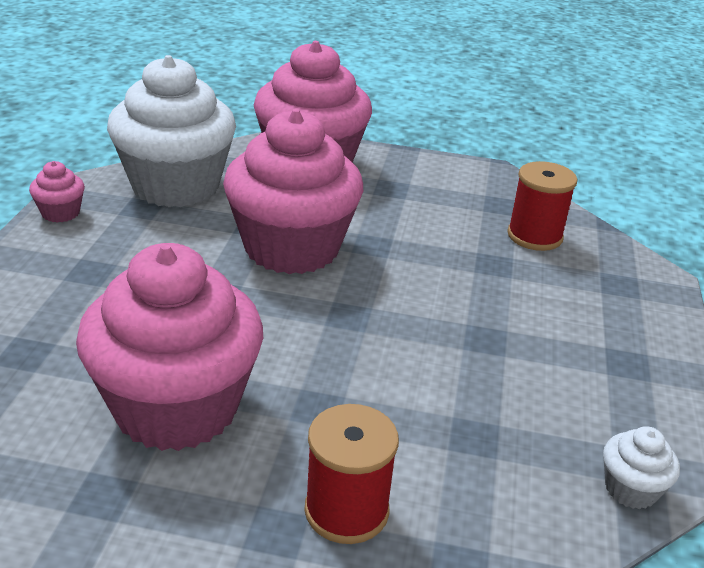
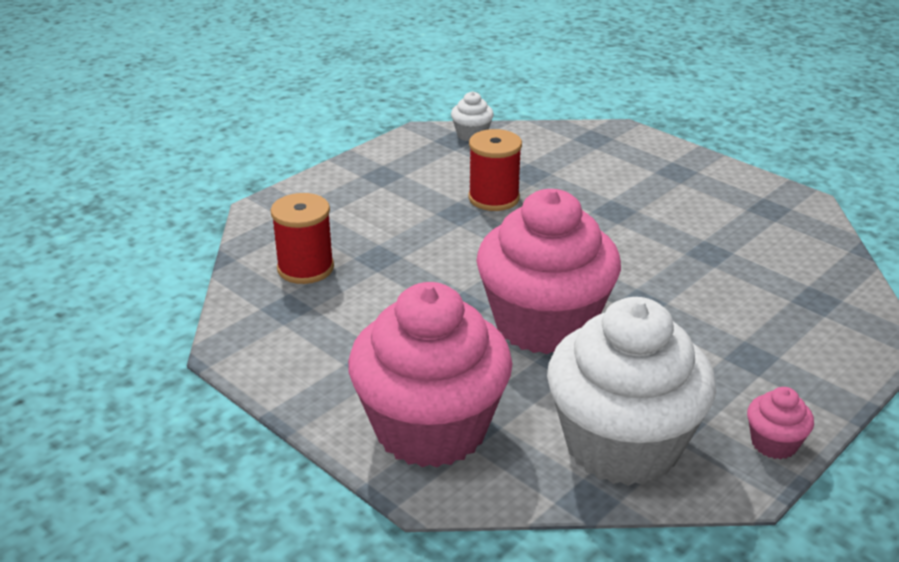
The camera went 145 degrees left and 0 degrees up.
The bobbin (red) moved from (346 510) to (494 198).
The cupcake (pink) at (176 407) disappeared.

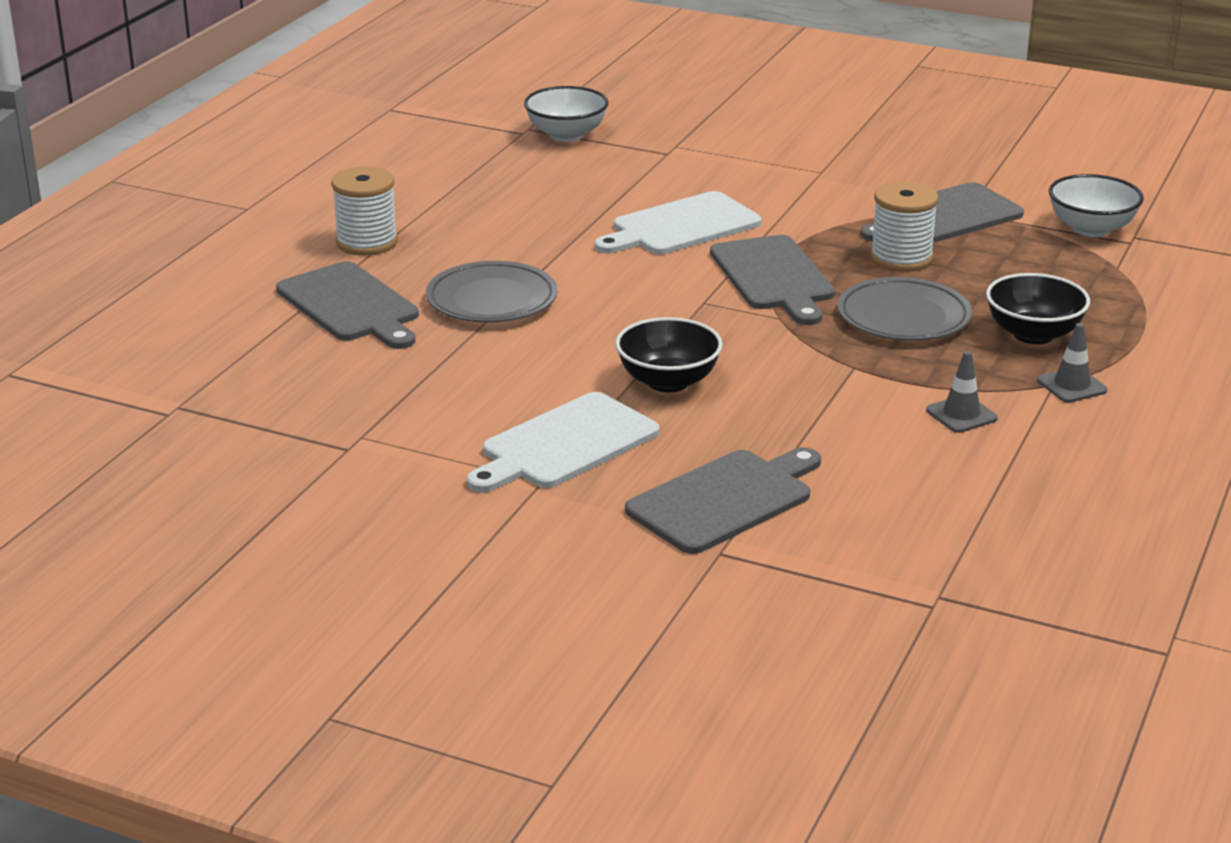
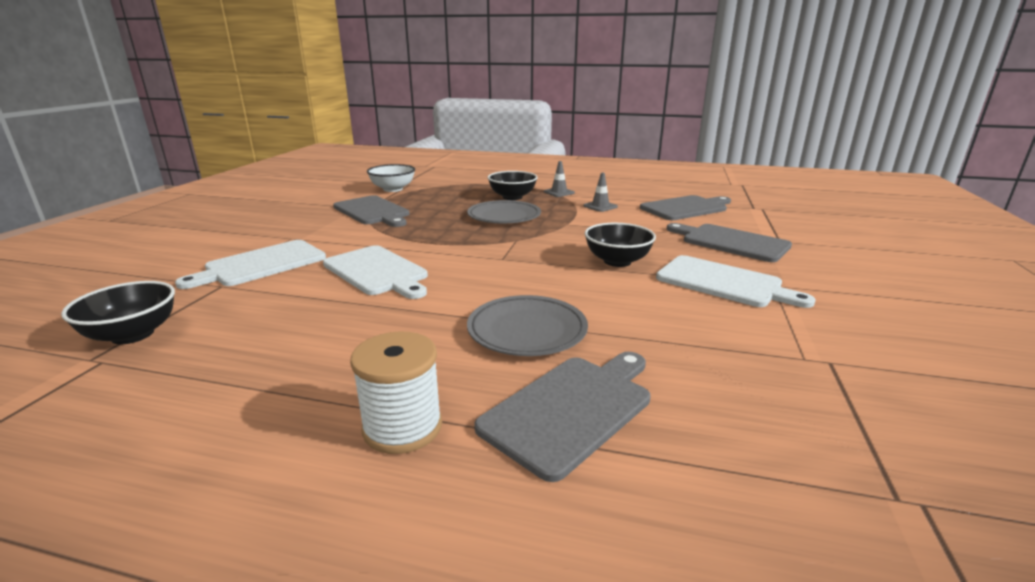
The camera went 100 degrees left and 5 degrees down.
The serving bowl (pure white) at (566 135) became the serving bowl (jet-black) at (132 335).
The cutting board (pure white) at (261 264) appeared.
The cutting board (grey) moved from (773 277) to (686 208).
The bobbin (pure white) at (901 258) disappeared.

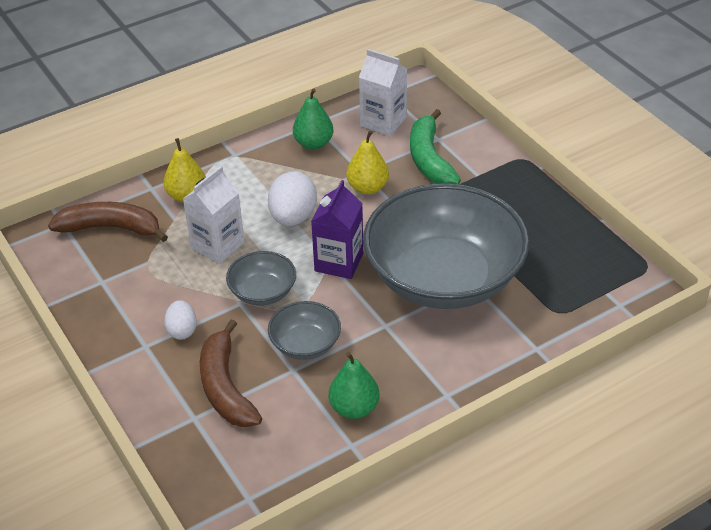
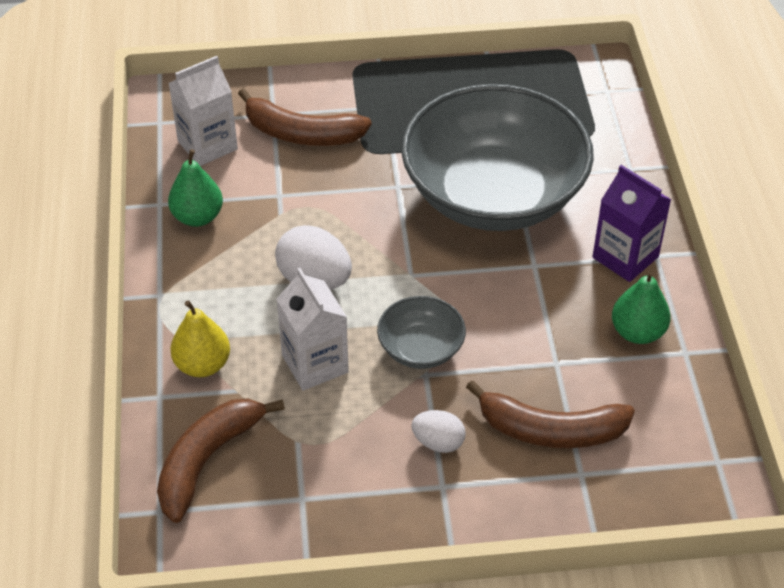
The camera went 65 degrees left and 5 degrees up.
The banana fruit (green) at (429 159) became the banana fruit (brown) at (302 134).
The milk carton (violet) moved from (339 262) to (625 257).
The serving bowl (grey) at (305 344) disappeared.
The pear (yellow) at (367 188) disappeared.

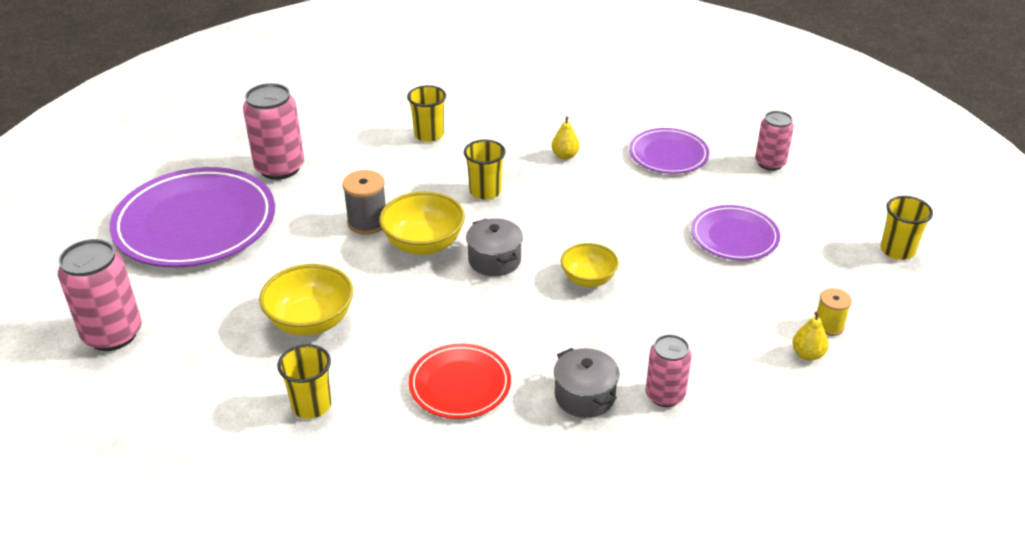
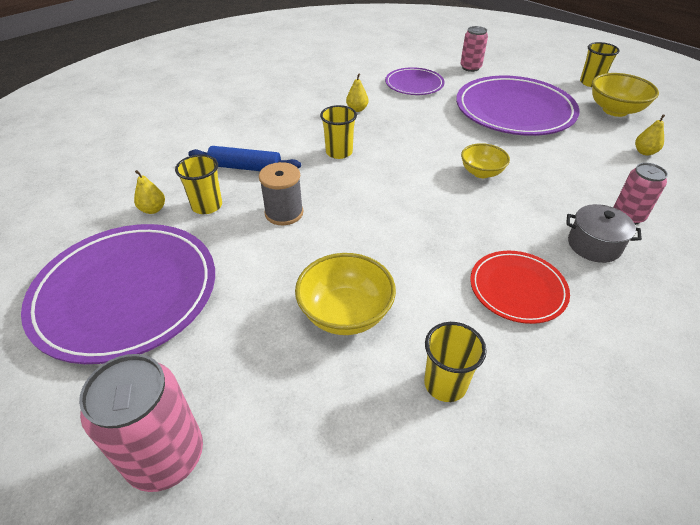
The camera went 40 degrees left and 5 degrees up.
The soda can (pink) at (280 168) was replaced by the pear (yellow) at (153 209).
The tumbler (yellow) moved from (429 135) to (207 206).
The pastry roller (royal blue) at (245 167) appeared.
The dinner plate (violet) at (734 236) changed to 1.86 times the size.
The serving bowl (yellow) moved from (423 244) to (615 110).
The cooking pot (grey) at (494 260) disappeared.
The bobbin (yellow) at (828 326) disappeared.

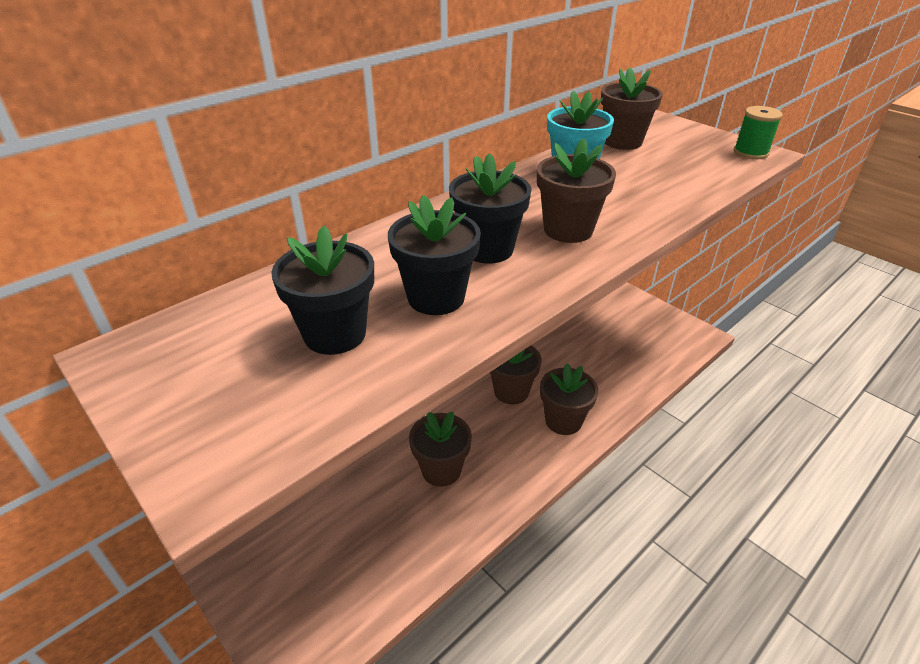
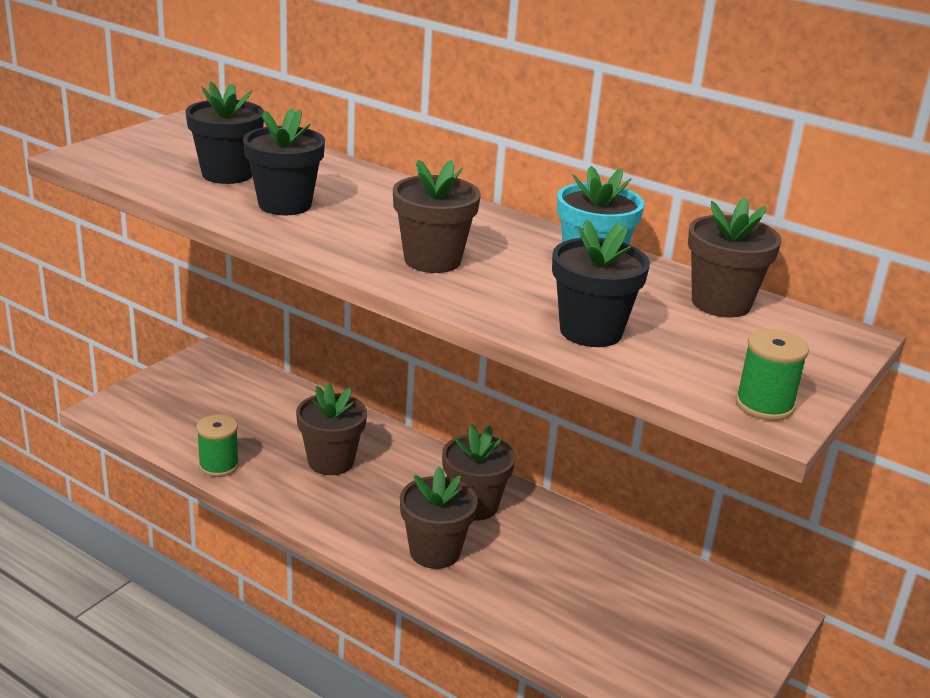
The camera went 75 degrees right and 10 degrees down.
The bobbin (green) at (219 465) appeared.
The plant pot (jet-black) moved from (487 249) to (591 331).

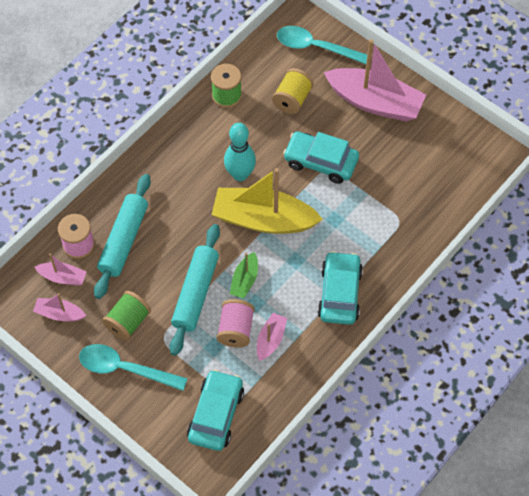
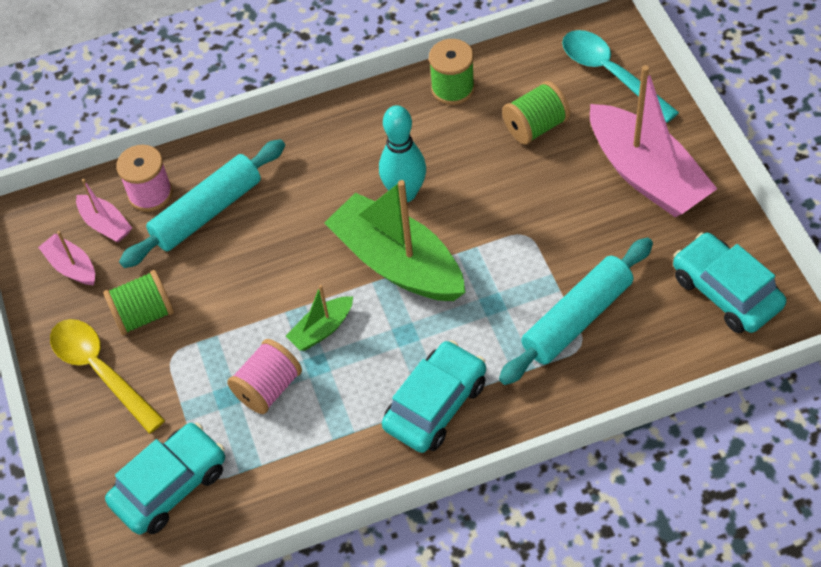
The camera went 35 degrees right and 5 degrees down.
The tablespoon (turquoise) at (125 368) became the tablespoon (yellow) at (100 371).
The boat (yellow) at (263 219) became the boat (green) at (397 262).
The pastry roller (turquoise) moved from (195 293) to (577 318).
The bobbin (yellow) at (292 99) became the bobbin (green) at (535 126).
The automobile (turquoise) moved from (320 162) to (726 292).
The boat (pink) at (270 340) disappeared.

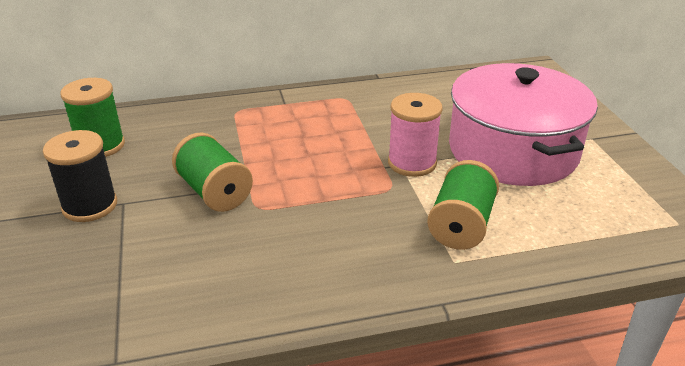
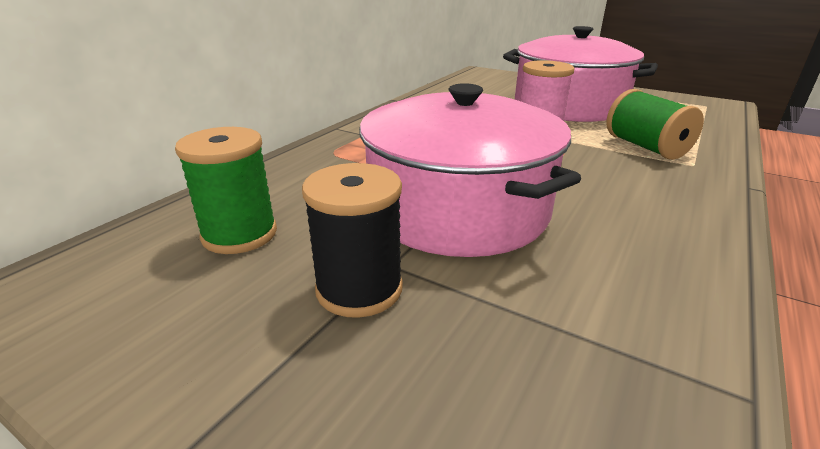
The camera went 45 degrees left and 5 degrees down.
The bobbin (green) at (214 192) was replaced by the cooking pot (pink) at (457 209).

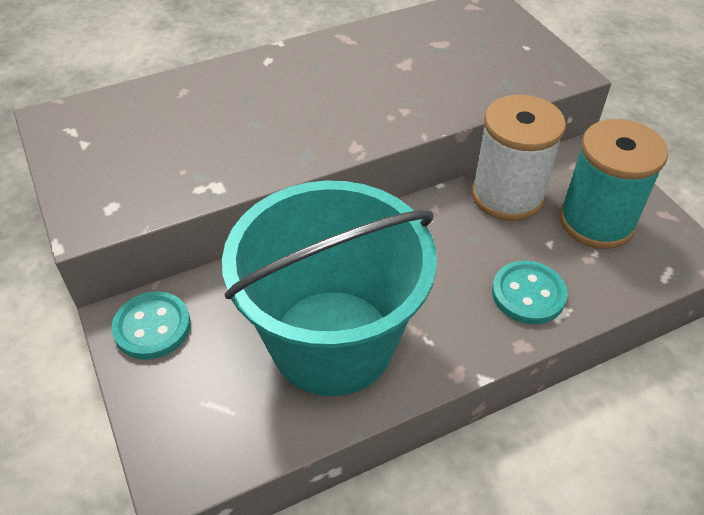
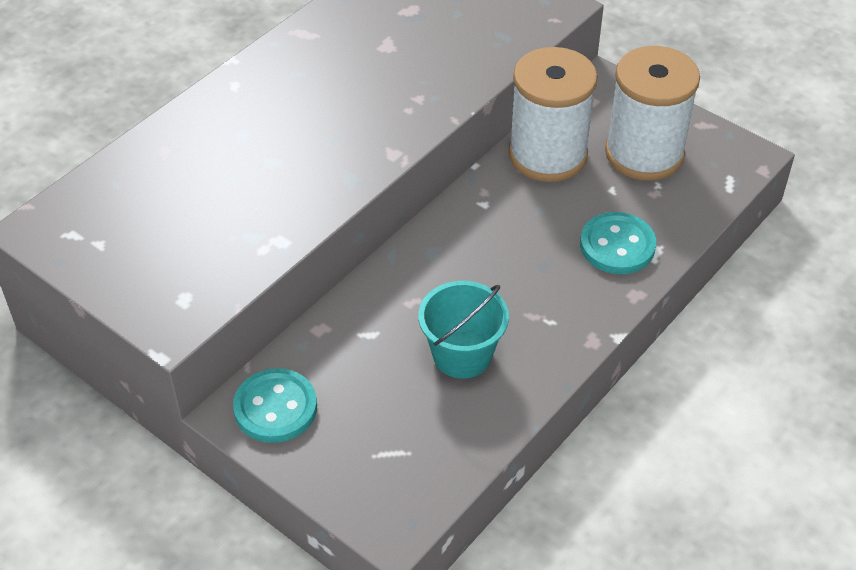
The camera went 25 degrees left and 0 degrees up.
The bucket (turquoise) at (332 341) changed to 0.45 times the size.
The bobbin (turquoise) at (596 222) became the bobbin (pure white) at (644 153).

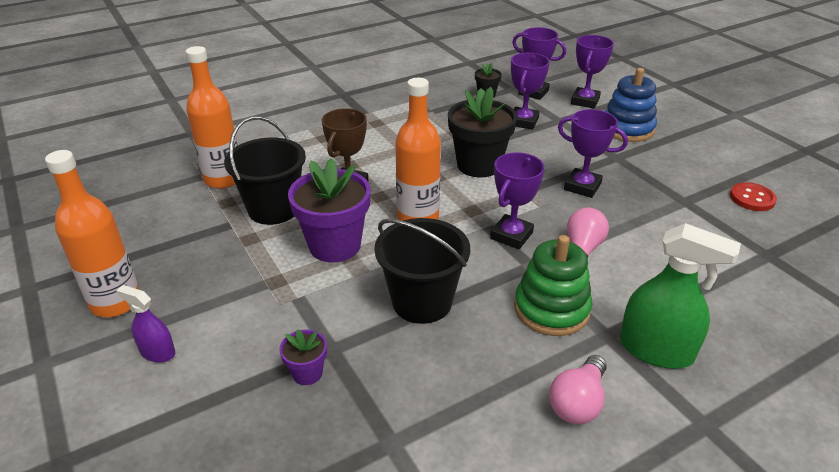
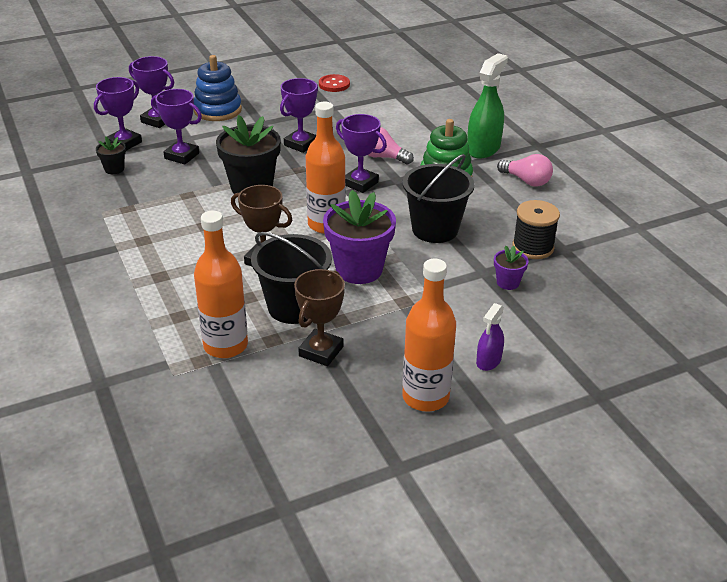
The camera went 85 degrees left and 0 degrees up.
The prize cup (brown) at (321 351) appeared.
The bobbin (jet-black) at (533 247) appeared.

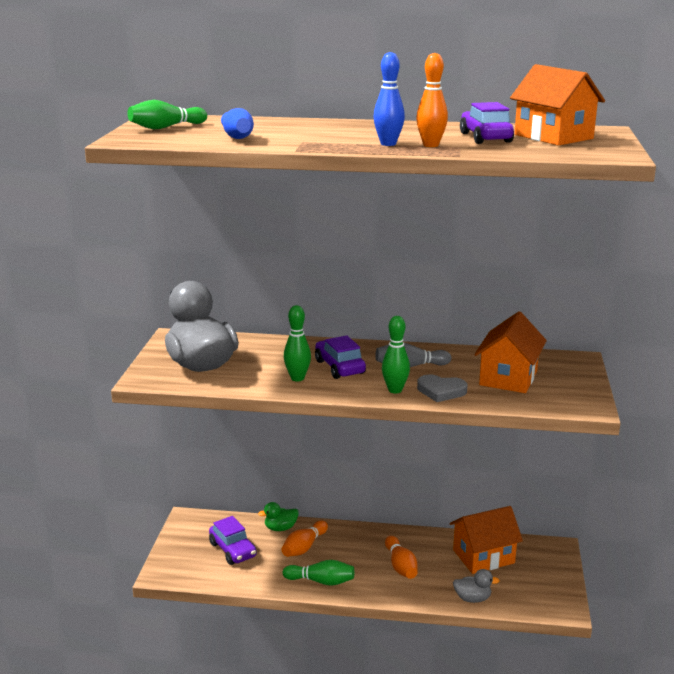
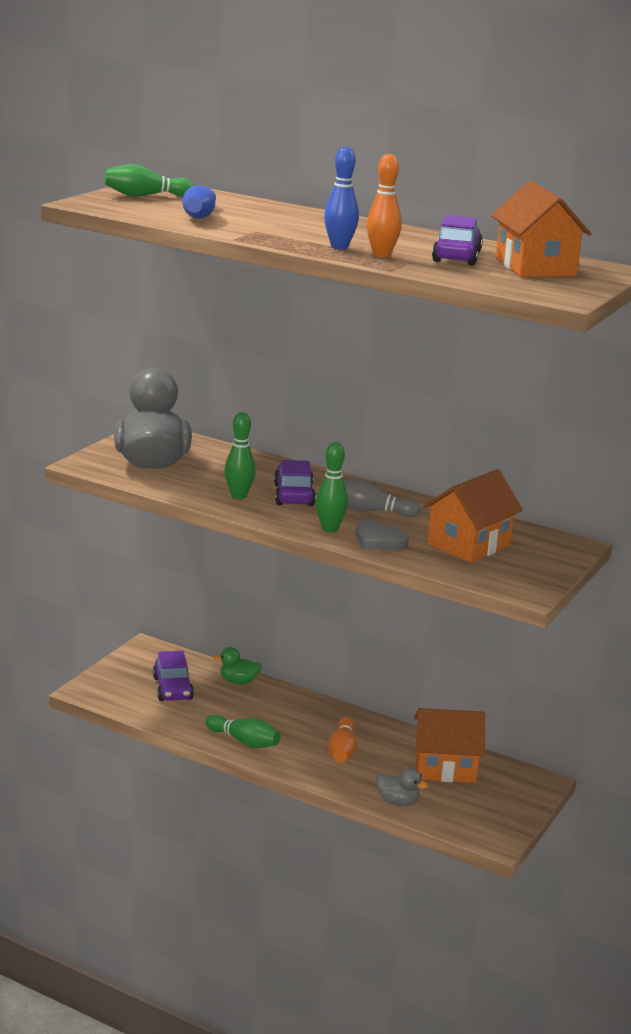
The camera went 20 degrees right and 0 degrees up.
The skittle (orange-coloured) at (304 547) disappeared.

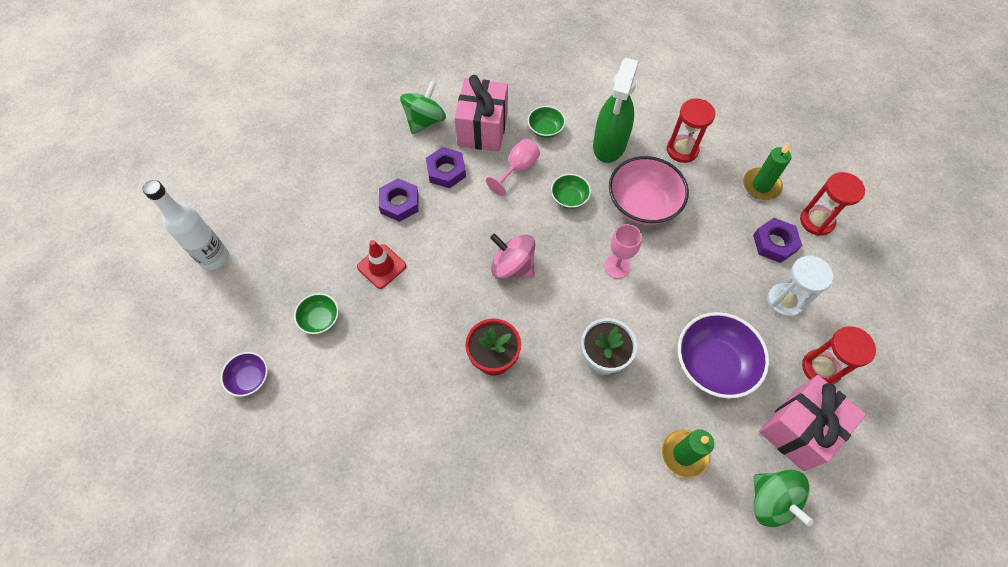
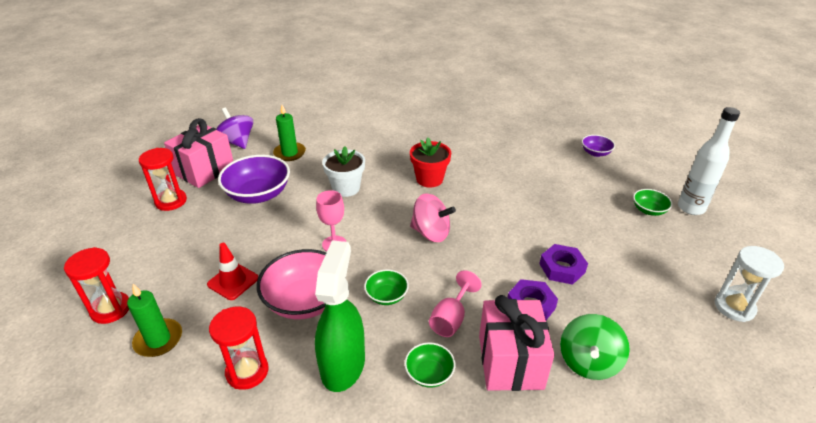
The camera went 170 degrees right and 25 degrees down.
The traffic cone (red) moved from (381 266) to (233 281).
The spinning top (green) at (771 501) became the spinning top (violet) at (237 142).
The serving bowl (green) moved from (320 319) to (648 210).
The hourglass (pure white) moved from (784 301) to (734 307).
The hex nut (violet) at (774 243) disappeared.

